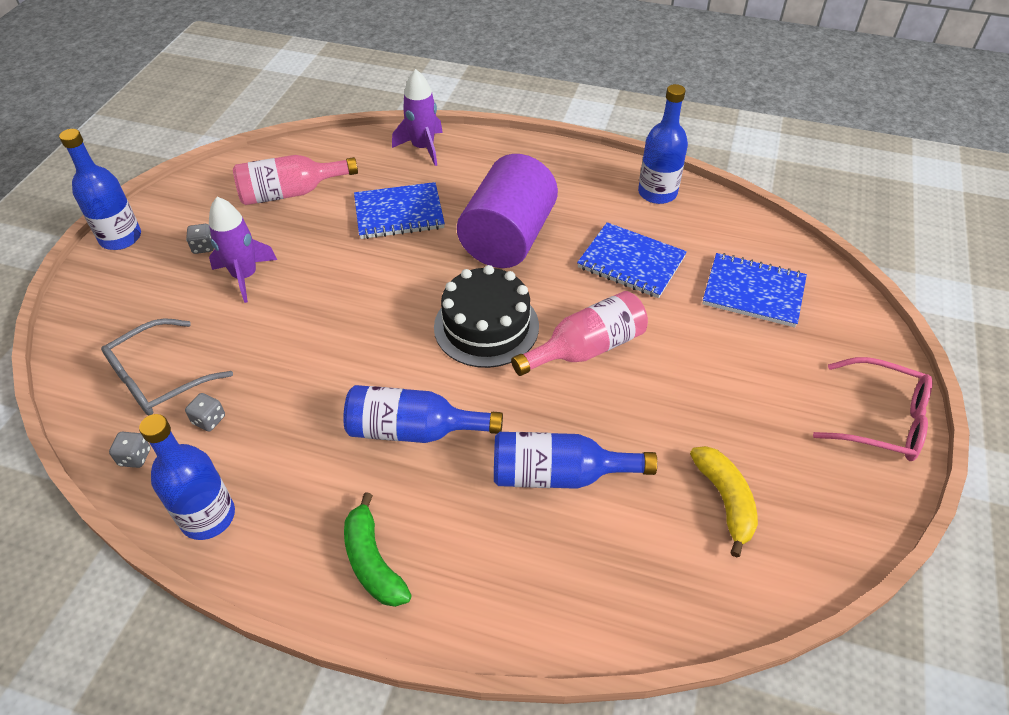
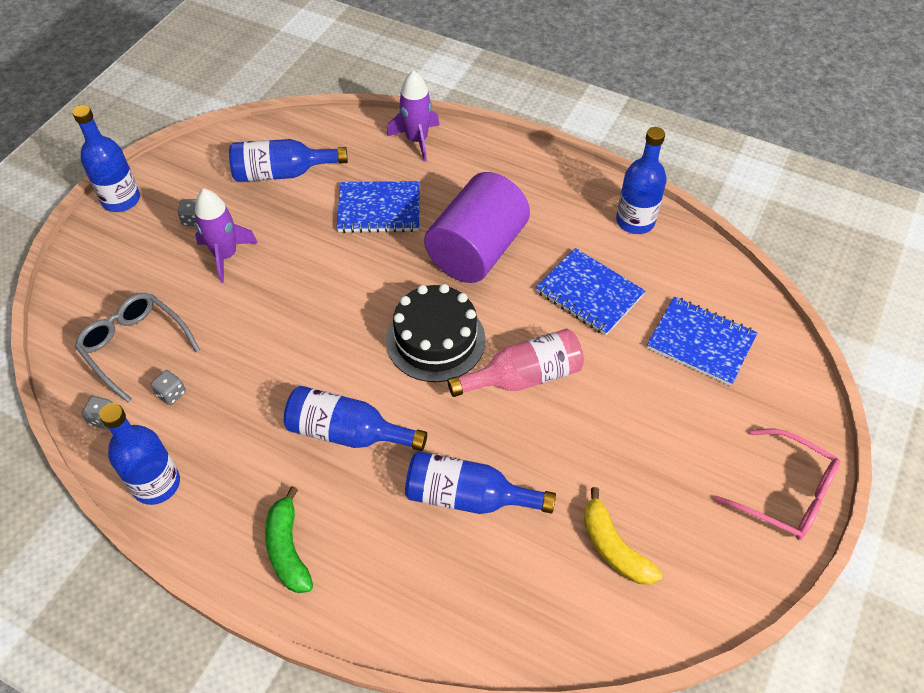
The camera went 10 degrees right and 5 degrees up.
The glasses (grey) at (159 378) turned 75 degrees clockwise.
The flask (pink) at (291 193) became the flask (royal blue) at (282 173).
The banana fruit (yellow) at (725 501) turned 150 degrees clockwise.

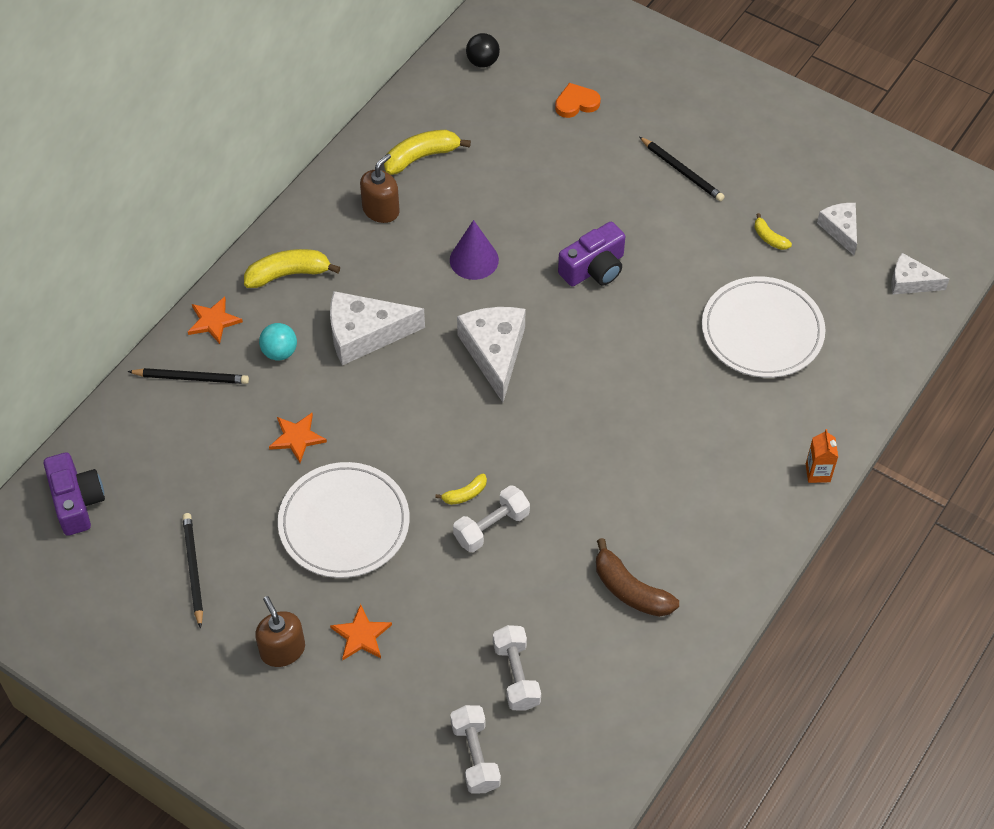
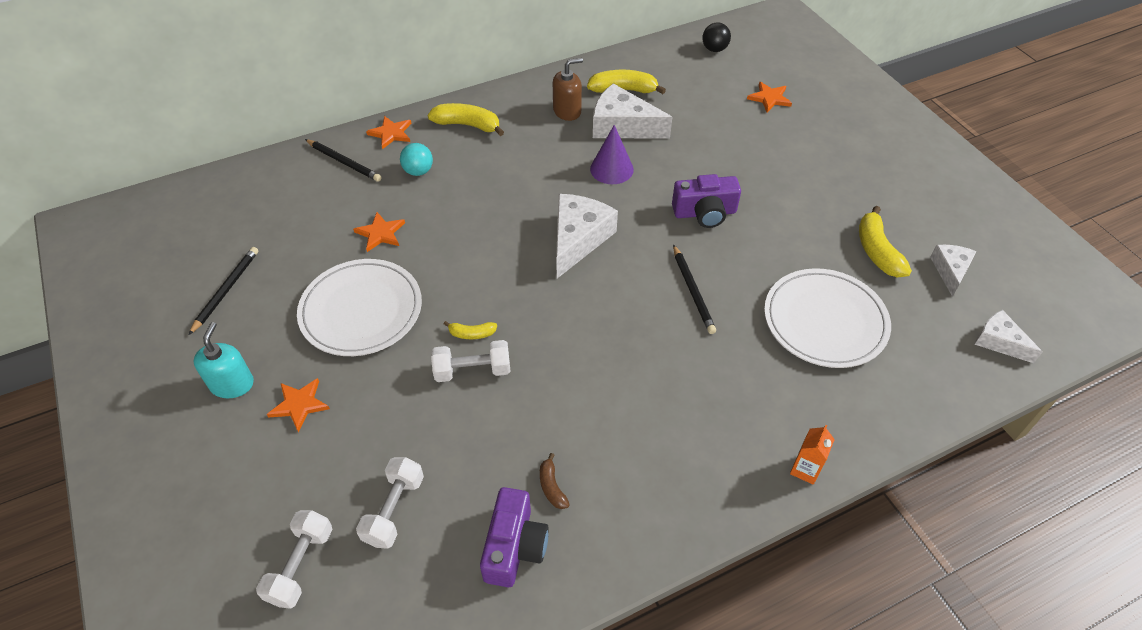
The camera went 30 degrees right and 5 degrees down.
The soap pump (brown) at (282 650) became the soap pump (turquoise) at (232 384).
The compact camera (violet) moved from (77 502) to (514 546).
The banana fruit (brown) at (630 590) changed to 0.54 times the size.
The cheese wedge (pure white) moved from (365 334) to (622 126).
The wooden pencil (jet-black) moved from (682 171) to (693 291).
The love heart (orange-coloured) at (576 103) was replaced by the five-pointed star (orange-coloured) at (769 98).
The banana fruit (yellow) at (769 238) changed to 1.86 times the size.

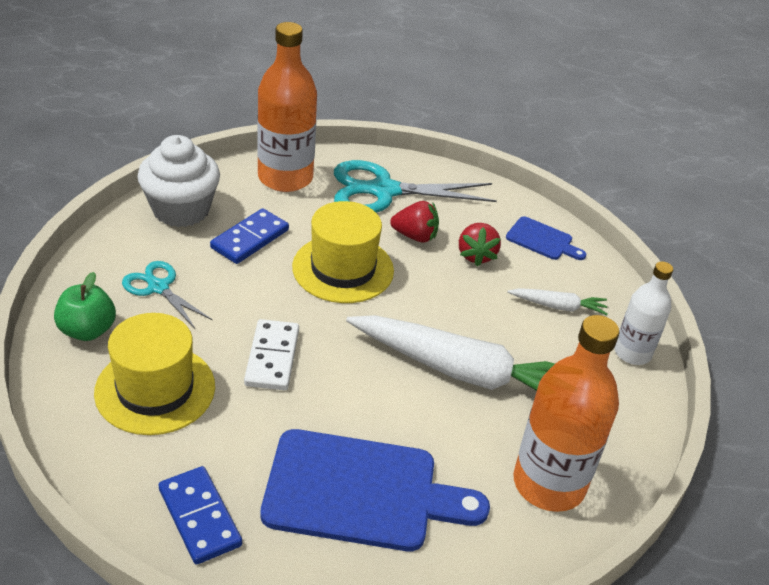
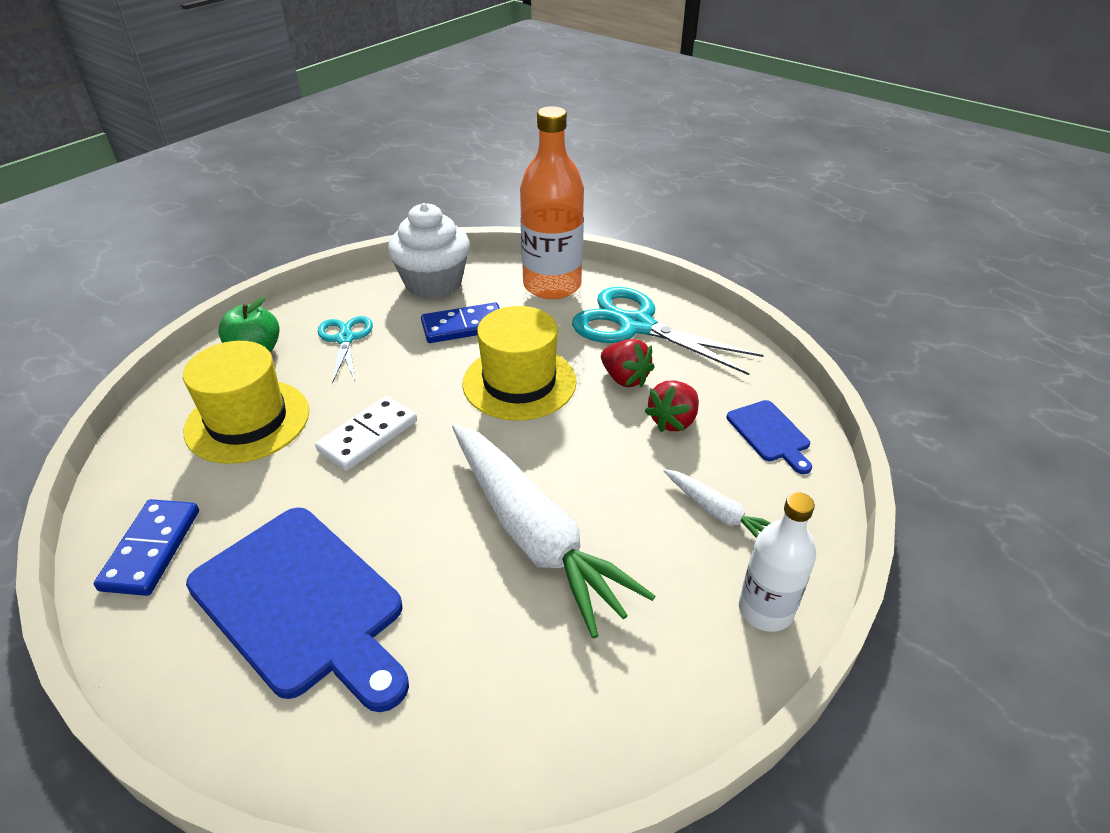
The camera went 40 degrees right and 0 degrees up.
The flask (orange-coloured) at (549 484) disappeared.

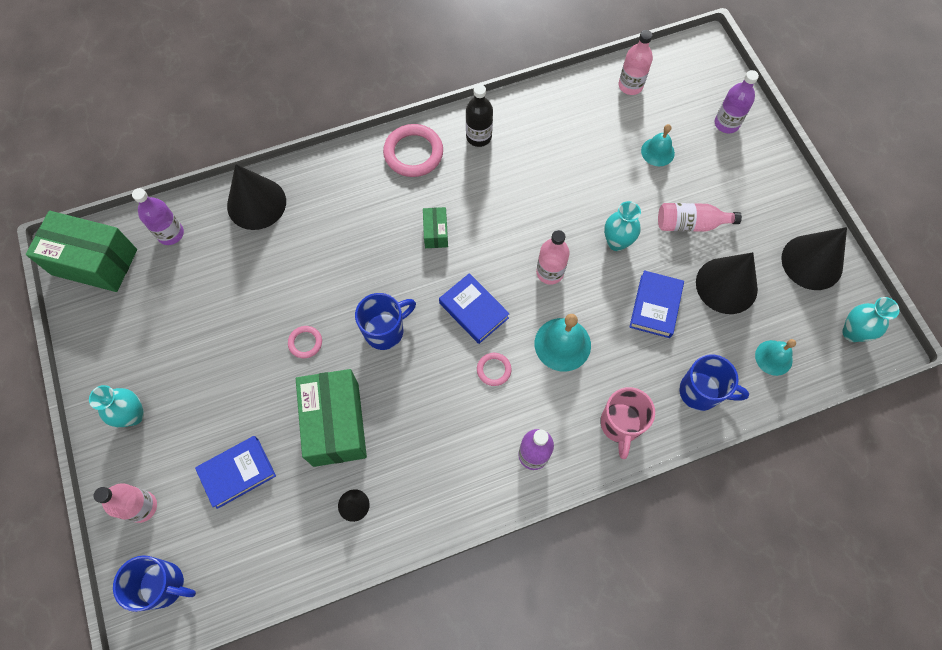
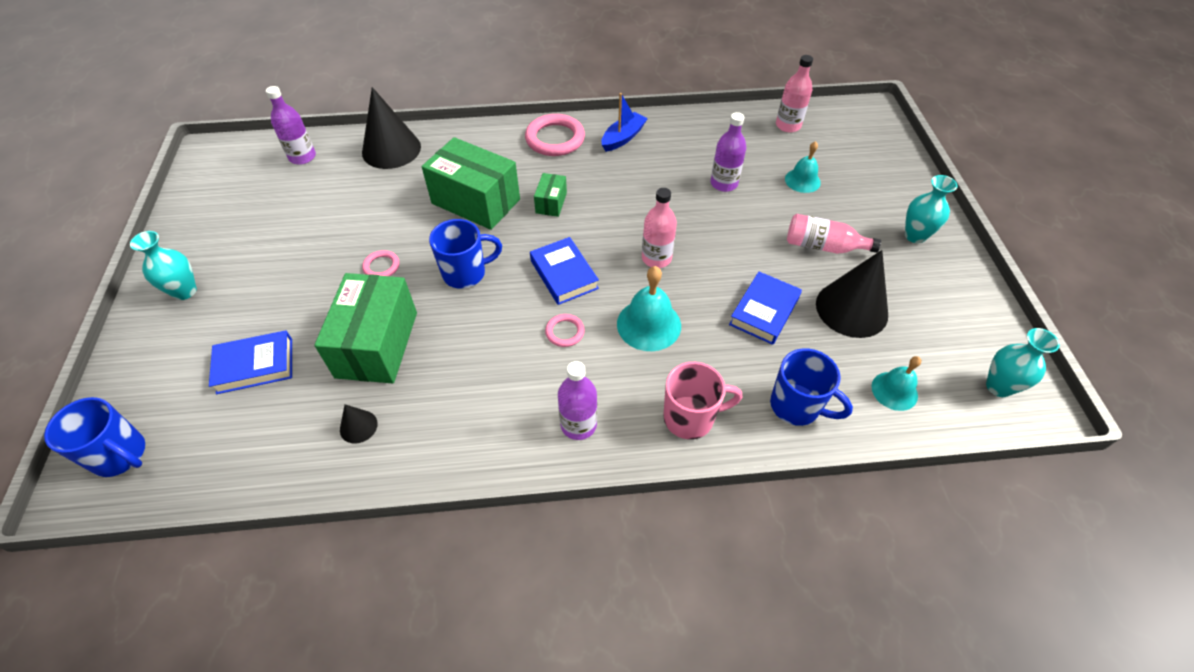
The camera went 15 degrees right and 15 degrees down.
The box (green) moved from (94 262) to (476 201).
The flask (jet-black) at (478 137) was replaced by the boat (royal blue) at (623 138).
The mug (pink) at (620 425) turned 120 degrees counterclockwise.
The flask (violet) moved from (726 123) to (724 183).
The tall vase (turquoise) moved from (616 242) to (915 236).
The flask (pink) at (142 507) disappeared.
The cone shape (jet-black) at (812 262) disappeared.

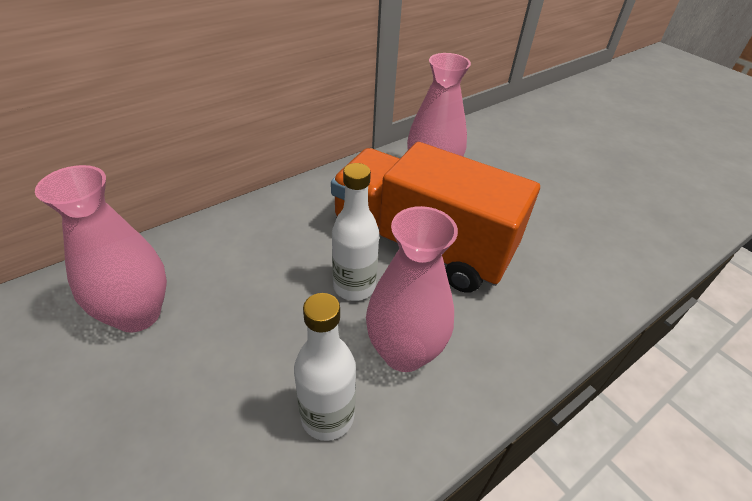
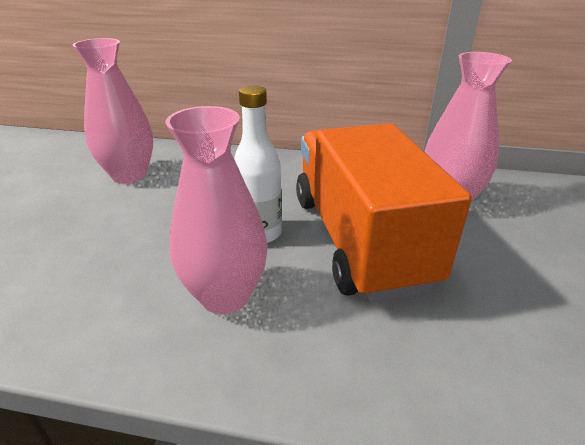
The camera went 50 degrees right and 10 degrees down.
The flask (pure white) at (327 416) disappeared.

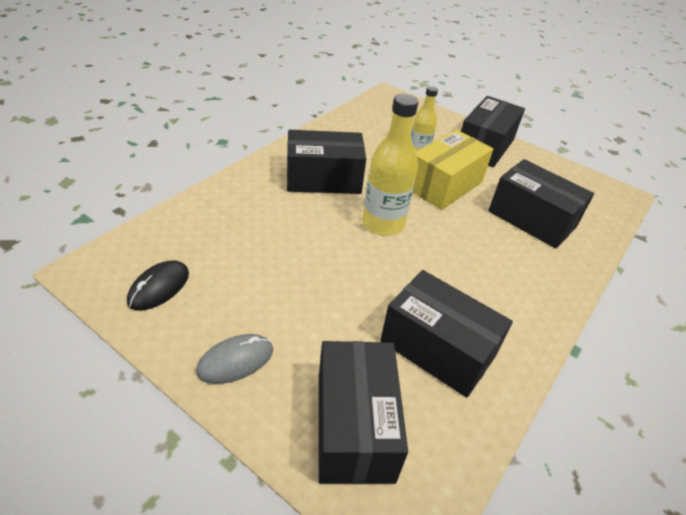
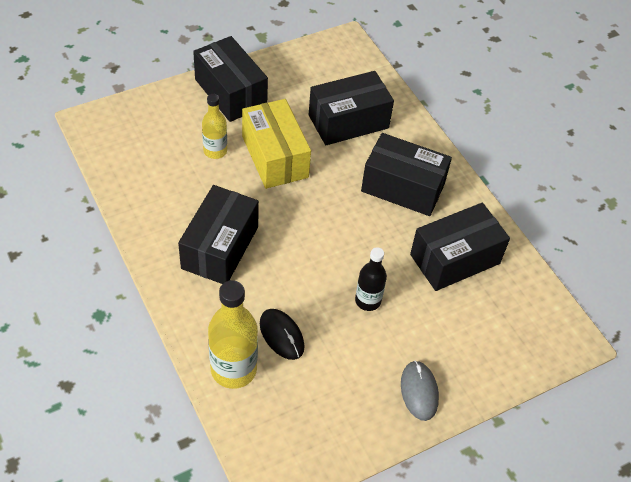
The camera went 65 degrees left and 10 degrees up.
The flask (yellow) moved from (383 224) to (233 369).
The mouse (jet-black) moved from (159 287) to (281 335).
The flask (jet-black) at (368 301) appeared.
The box (jet-black) moved from (354 426) to (403 187).

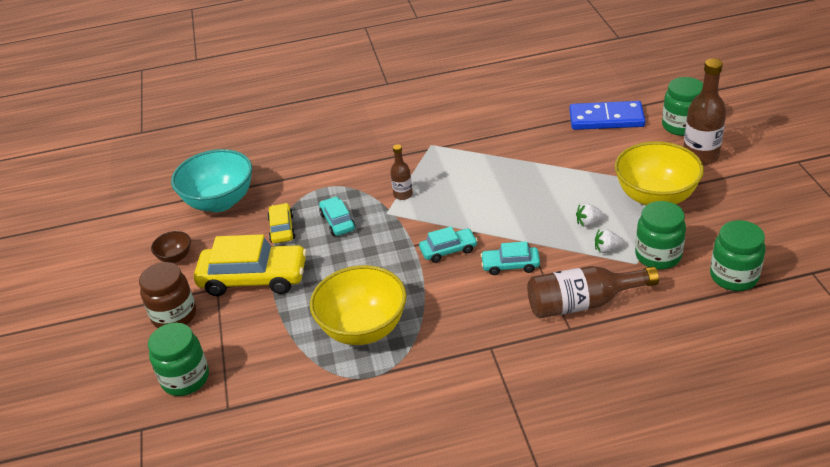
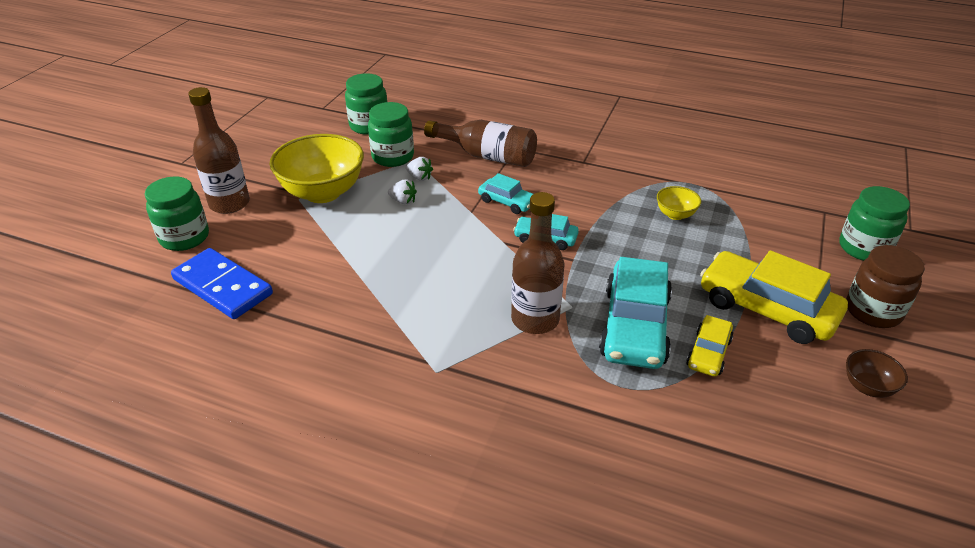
The camera went 150 degrees left and 0 degrees up.
The flask (brown) at (403 195) changed to 1.83 times the size.
The automobile (turquoise) at (338 222) changed to 1.93 times the size.
The serving bowl (yellow) at (363 329) changed to 0.46 times the size.
The serving bowl (turquoise) at (220 202) disappeared.

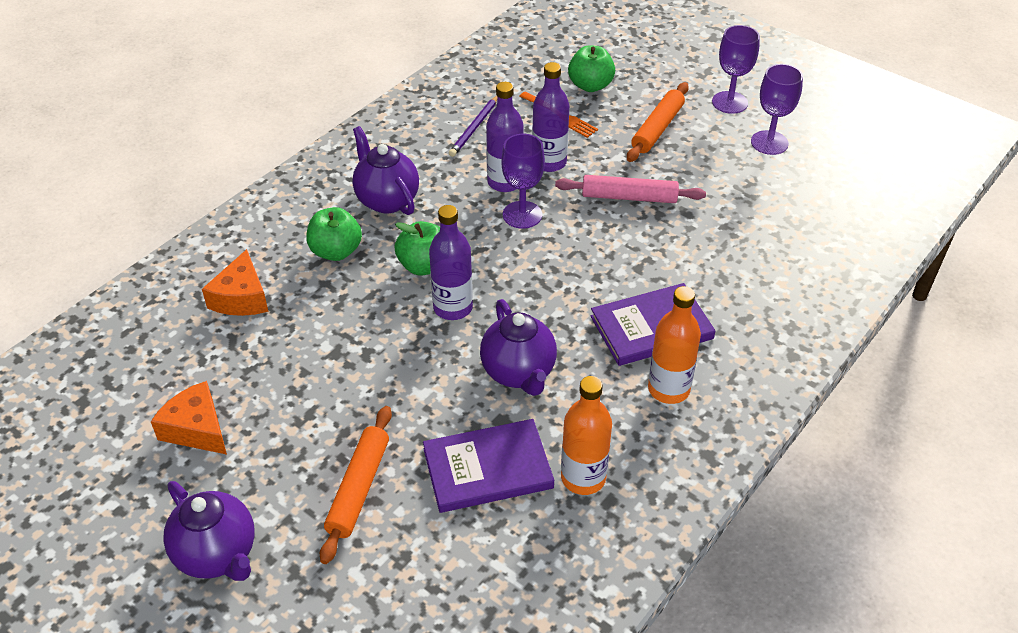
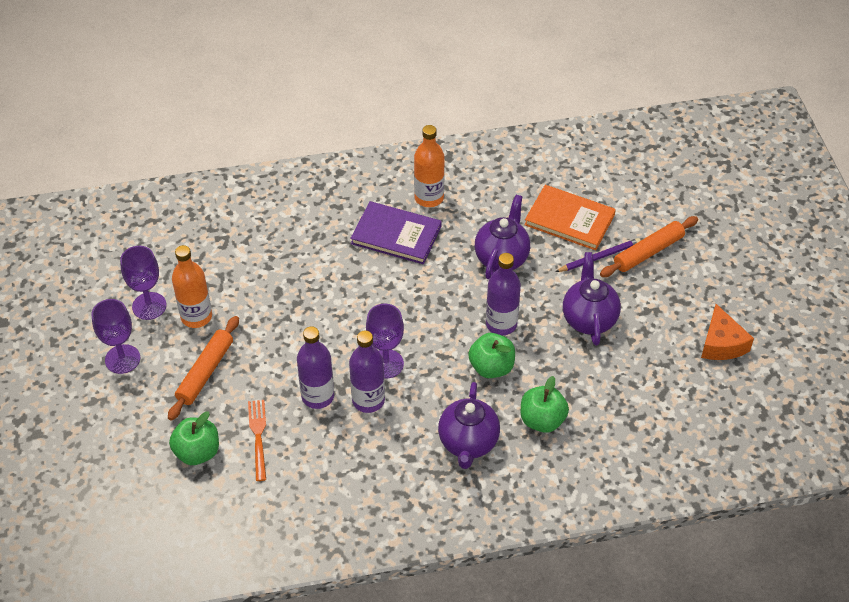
The camera went 140 degrees left and 5 degrees up.
The pastry roller (orange-coloured) at (657 129) turned 45 degrees counterclockwise.
The flask (orange-coloured) moved from (583 478) to (196 317).
The hardback (violet) at (488 469) became the hardback (orange-coloured) at (569 219).
The wooden pencil (violet) moved from (474 128) to (599 257).
The tea pot (violet) moved from (218 555) to (589 319).
The cheese wedge (orange-coloured) at (241 298) disappeared.
The pastry roller (pink) at (629 197) disappeared.

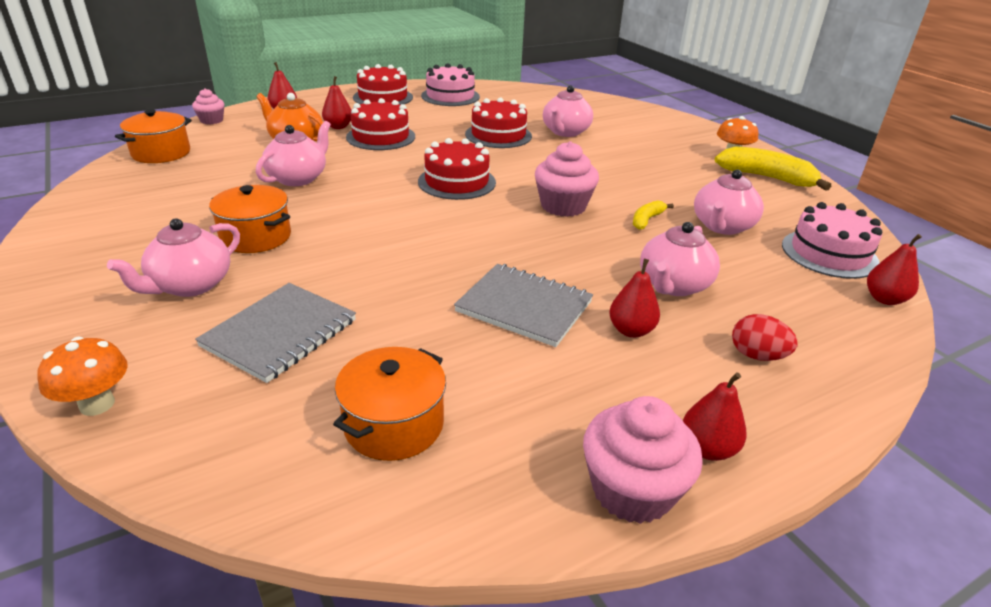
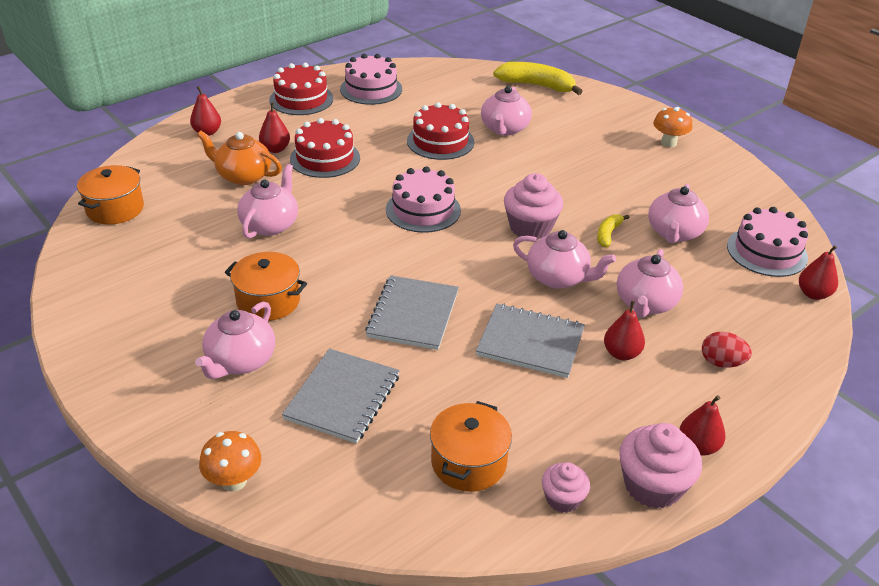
The camera went 10 degrees left and 5 degrees up.
The exercise book (grey) at (413 314) appeared.
The layer cake (red) at (456 182) became the layer cake (pink) at (423 210).
The banana fruit (yellow) moved from (766 177) to (536 85).
The tea pot (pink) at (558 278) appeared.
The cupcake (pink) moved from (211 120) to (563 499).

